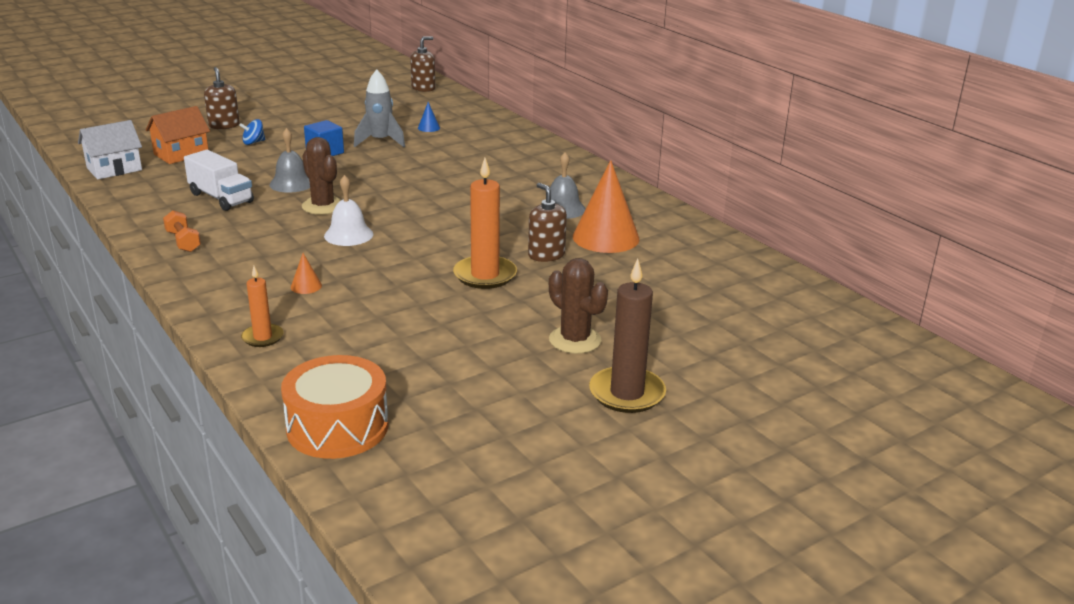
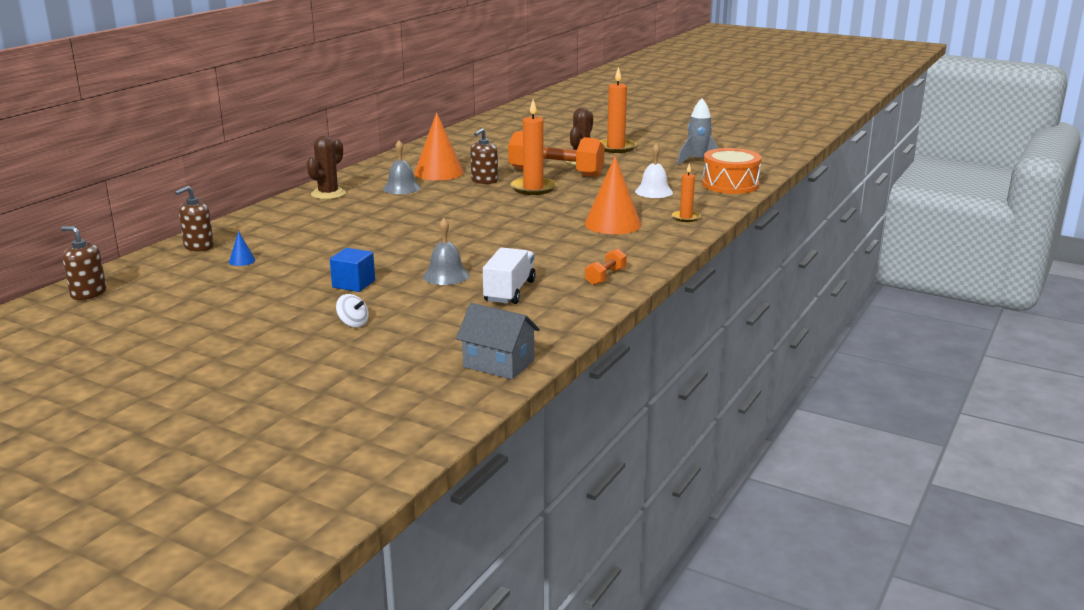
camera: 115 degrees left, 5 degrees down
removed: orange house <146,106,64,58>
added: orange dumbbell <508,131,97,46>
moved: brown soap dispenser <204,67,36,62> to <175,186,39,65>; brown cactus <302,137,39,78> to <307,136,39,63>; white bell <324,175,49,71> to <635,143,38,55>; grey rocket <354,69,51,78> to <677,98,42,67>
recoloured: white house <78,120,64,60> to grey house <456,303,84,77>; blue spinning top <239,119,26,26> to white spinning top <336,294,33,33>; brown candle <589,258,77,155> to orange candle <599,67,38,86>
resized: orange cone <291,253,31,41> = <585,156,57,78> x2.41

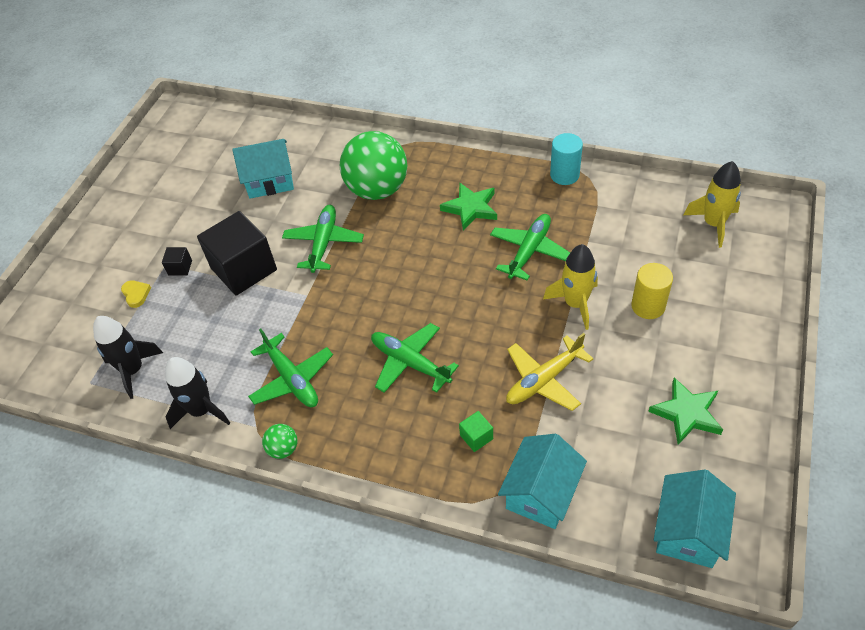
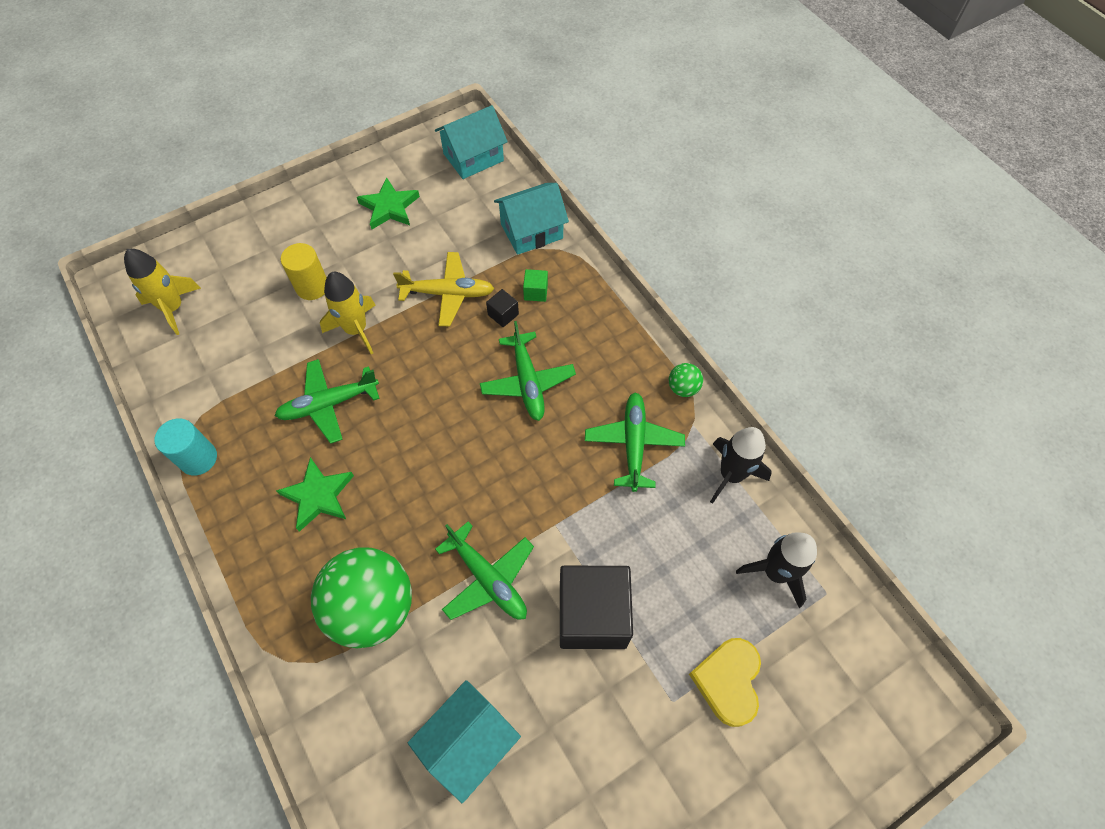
camera: 145 degrees left, 10 degrees up
moved: black cube <162,247,30,29> to <486,289,33,38>
turned: turquoise house <232,139,62,60> = <408,680,113,123> 75 degrees counterclockwise; green plane <282,205,82,68> = <435,522,99,98> 90 degrees counterclockwise
resized: yellow heart <121,280,30,28> = <689,638,72,89> x1.84

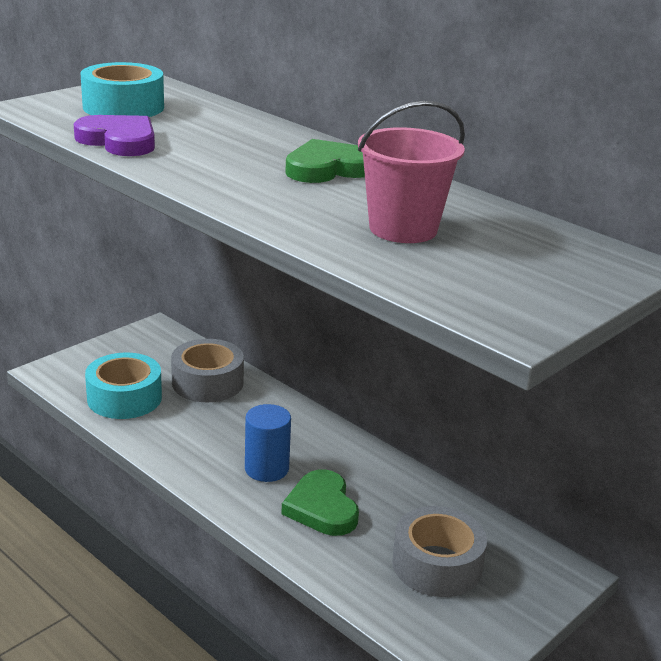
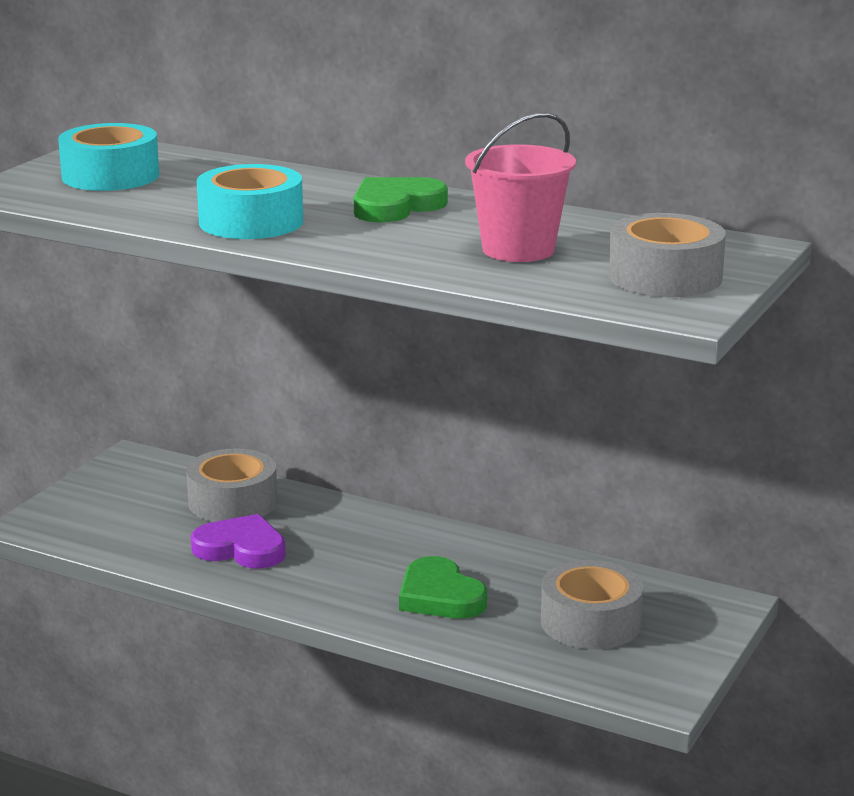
camera: 15 degrees left, 5 degrees down
removed: blue cylinder <245,404,46,78>
added: grey tape <609,213,117,84>
moved: purple heart <74,115,81,41> to <191,514,95,55>; turquoise tape <85,353,77,66> to <197,164,106,75>

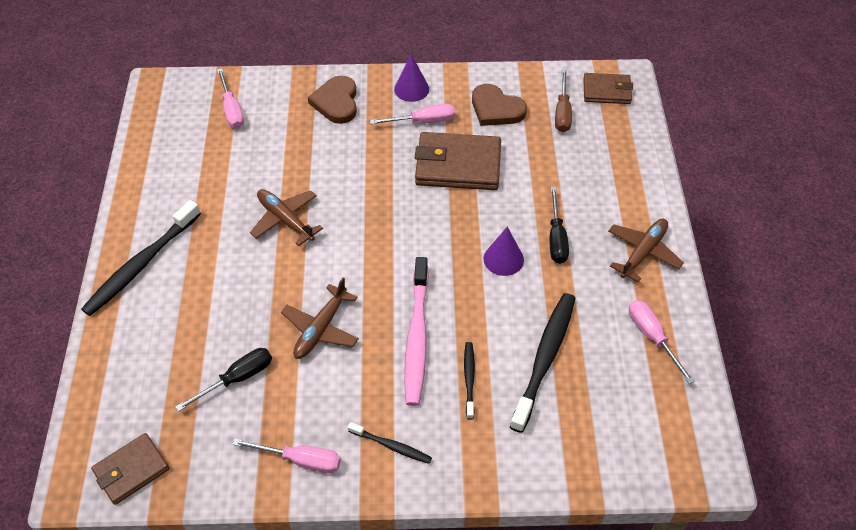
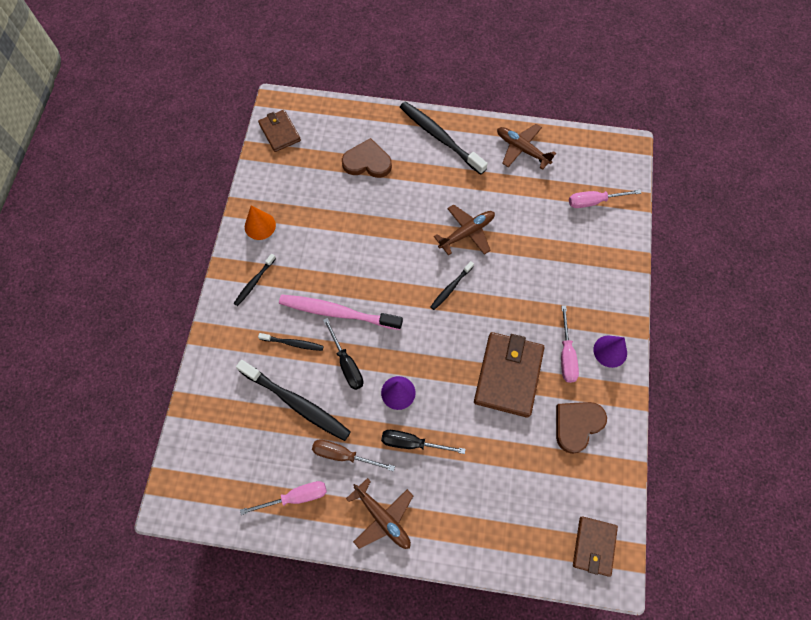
camera: 100 degrees right, 15 degrees up
added: black toothbrush <430,261,44,49>
moved: black screwdriver <175,348,97,64> to <323,318,40,72>; brown plane <281,278,78,81> to <497,124,59,46>; brown heart <308,76,49,48> to <342,138,50,40>; brown screwdriver <555,69,17,63> to <312,439,83,32>
replaced: pink screwdriver <232,438,109,35> to orange cone <245,205,31,35>

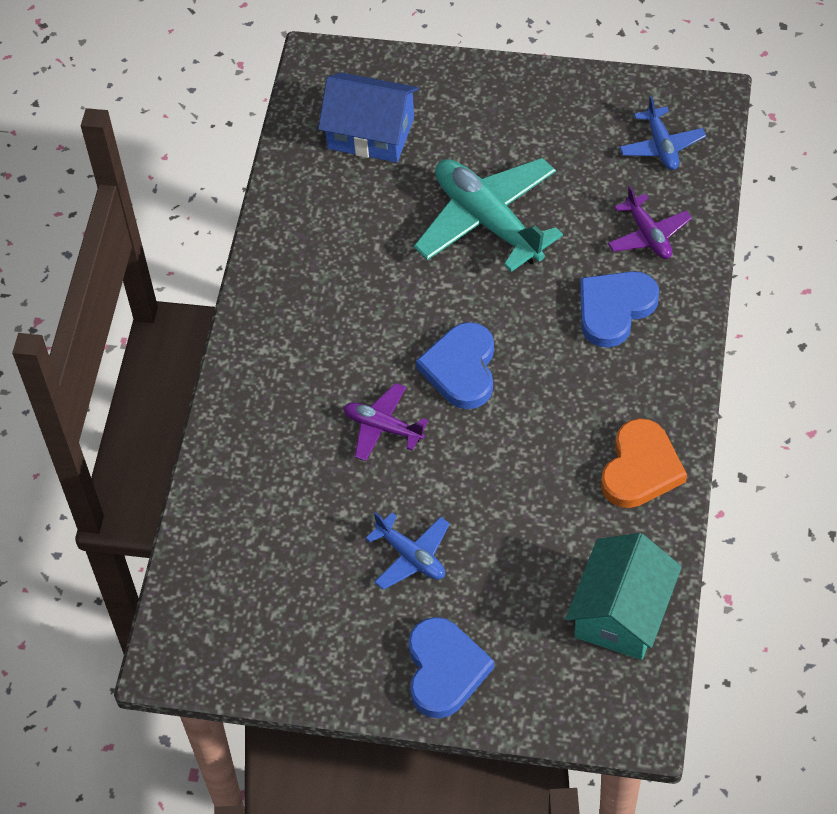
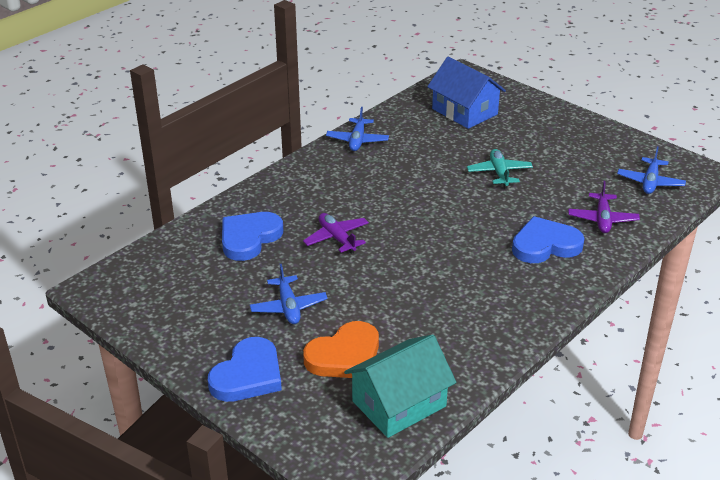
camera: 30 degrees right, 20 degrees down
added: blue plane <326,107,63,44>
moved: blue heart <416,322,78,87> to <222,212,61,49>; orange heart <601,418,86,90> to <303,321,76,57>
resized: turquoise plane <414,158,149,114> = <467,149,66,39> x0.53

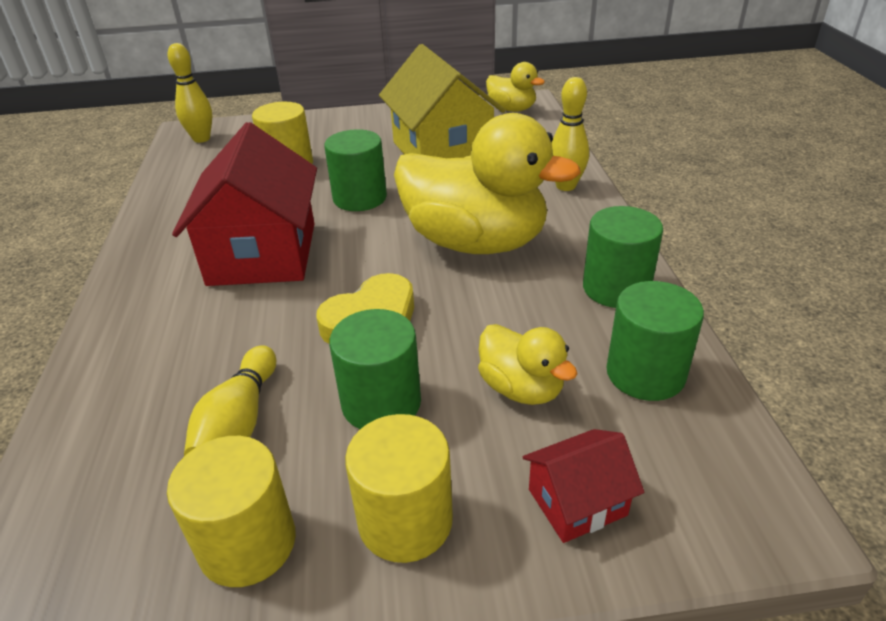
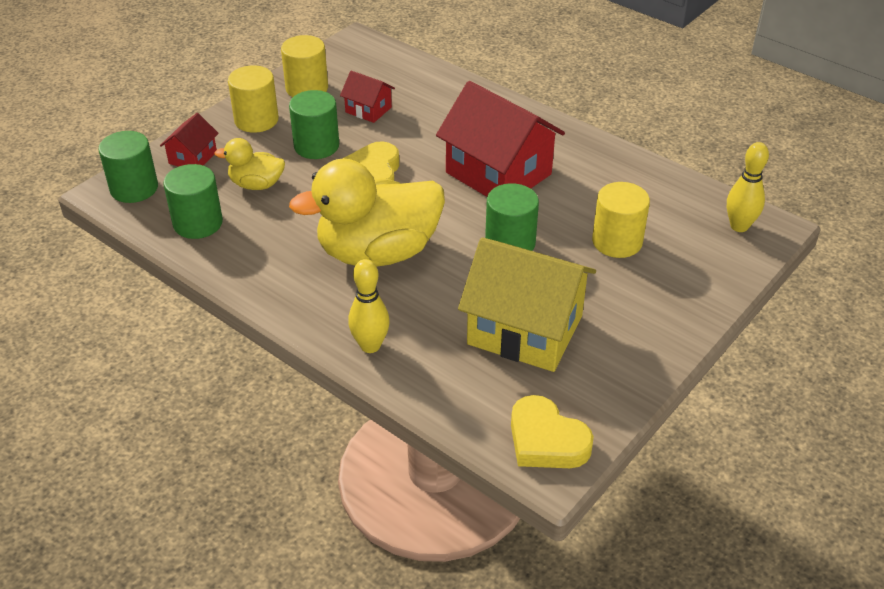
camera: 135 degrees right, 5 degrees up
moved: green cylinder <583,206,80,102> to <98,131,60,72>
replaced: yellow bowling pin <184,345,92,111> to red house <340,71,55,52>; yellow duck <486,62,59,50> to yellow heart <511,395,83,73>

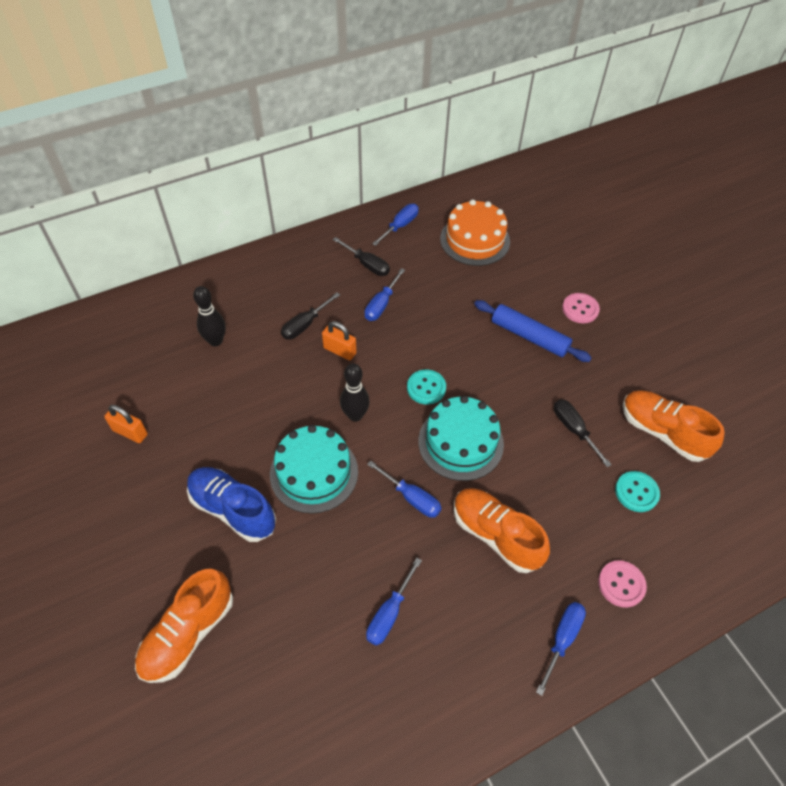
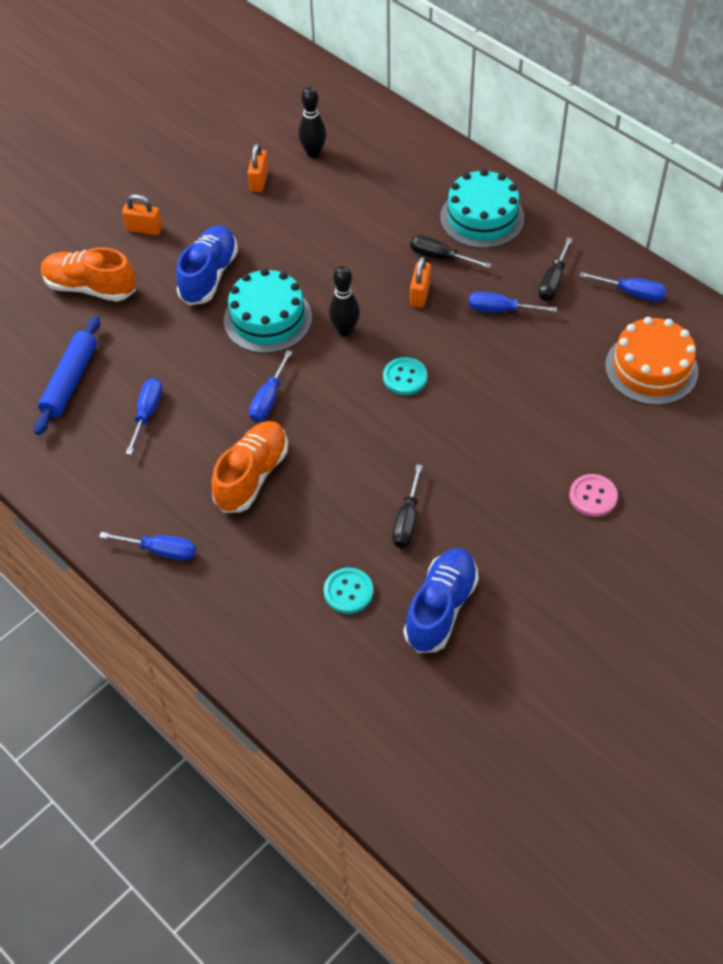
camera: 75 degrees right, 0 degrees up
removed: pink button <598,560,49,48>
added: orange padlock <122,194,40,41>
moved: black bowling pin <193,286,33,61> to <298,87,28,71>; turquoise cake <418,396,86,85> to <440,169,84,79>; blue rolling pin <474,300,118,62> to <34,316,66,119>
recoloured: orange shoe <623,390,102,72> to blue shoe <404,548,75,105>
turned: blue screwdriver <366,558,56,88> = <126,378,36,77> 90 degrees clockwise; black screwdriver <554,399,58,68> = <392,464,31,84> 150 degrees clockwise

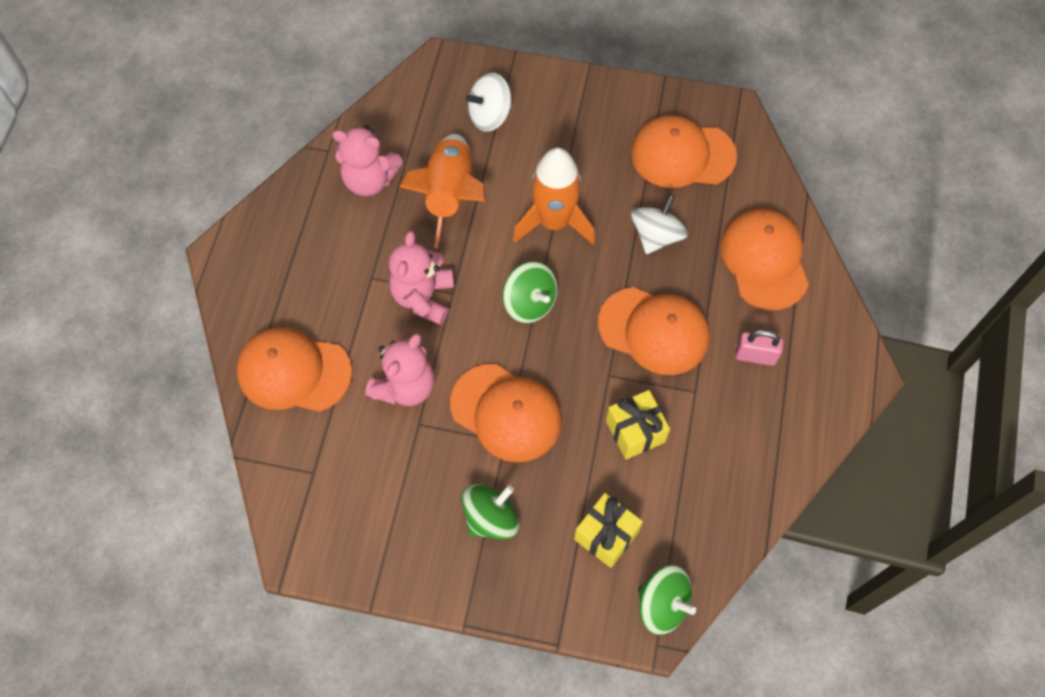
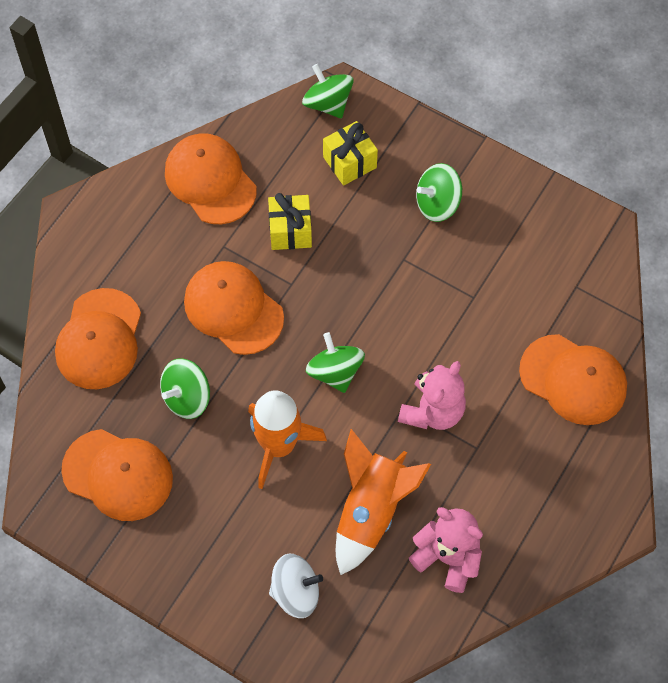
camera: 160 degrees left, 0 degrees up
removed: pink teddy bear <365,333,70,73>; pink padlock <735,330,48,36>
moved: orange cap <450,364,112,98> to <165,133,92,91>
recoloured: white spinning top <631,194,57,60> to green spinning top <160,358,50,61>

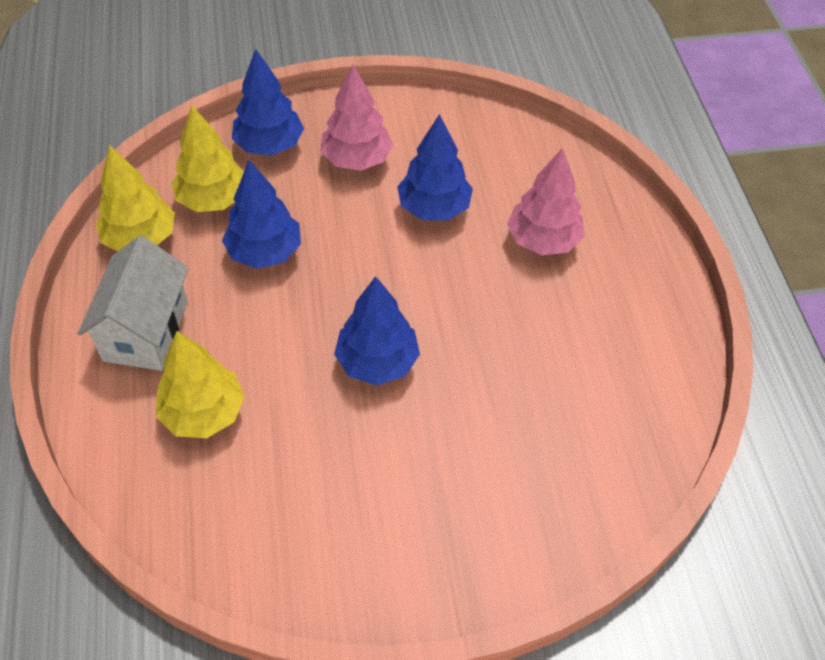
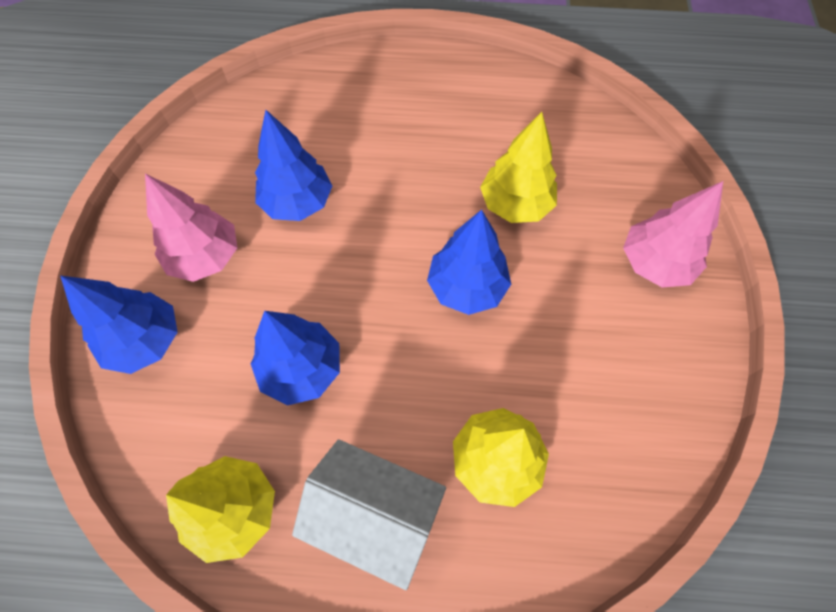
camera: 75 degrees left, 10 degrees up
moved: yellow tree <172,105,72,107> to <480,112,77,111>; pink tree <507,148,77,107> to <623,181,100,106>

